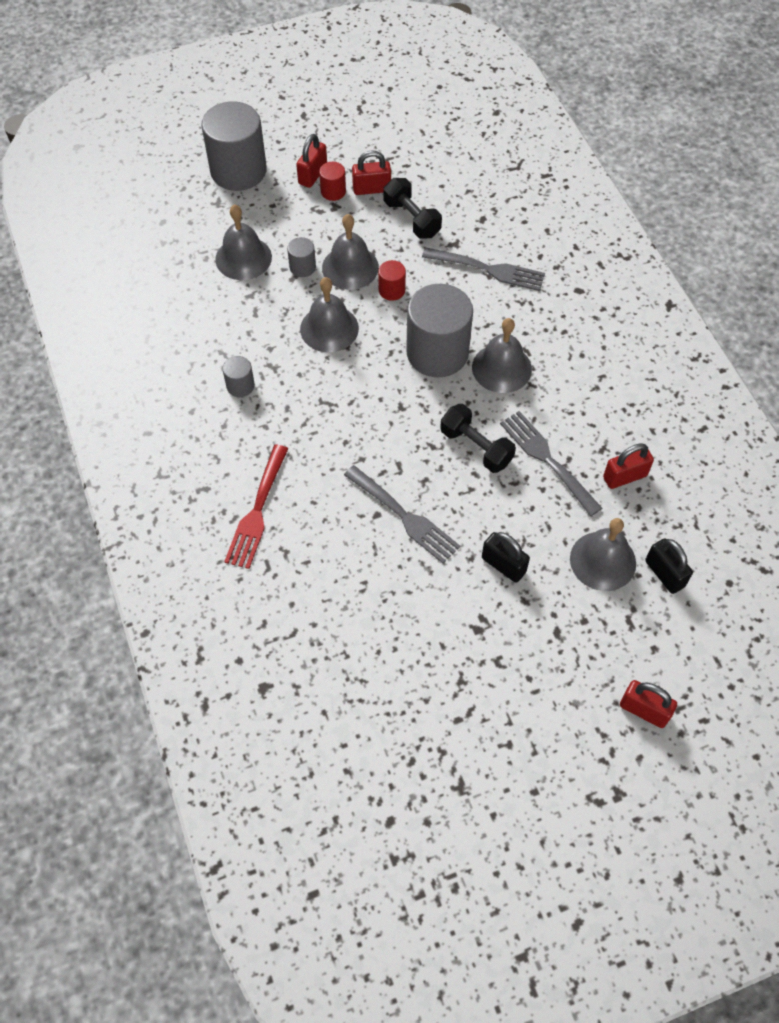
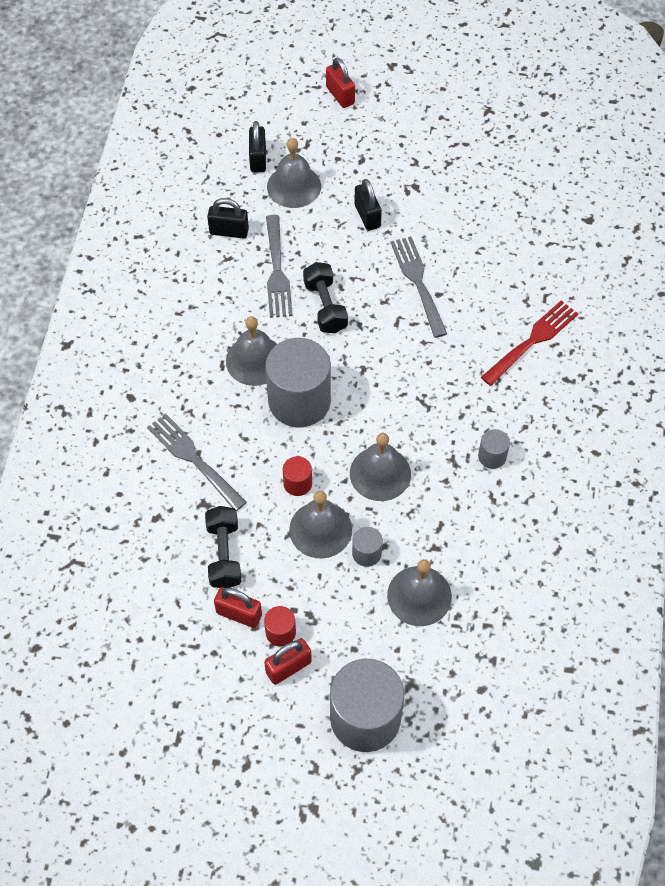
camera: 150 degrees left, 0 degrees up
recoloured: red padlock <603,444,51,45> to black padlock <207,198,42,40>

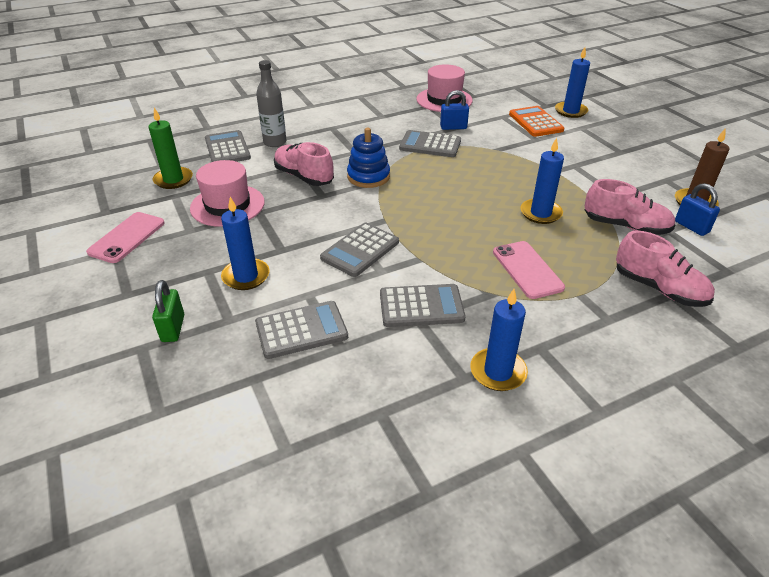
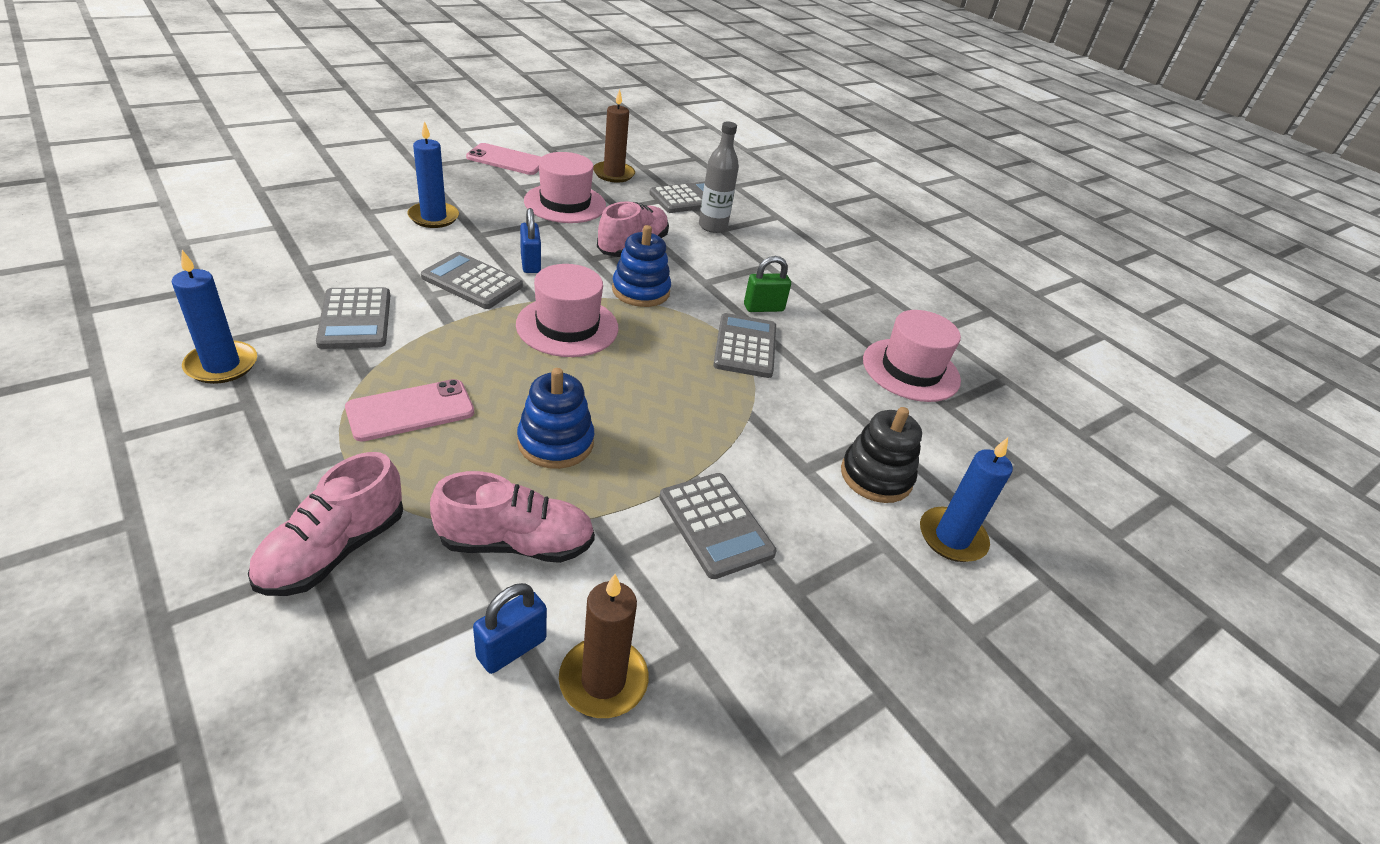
camera: 75 degrees right, 0 degrees up
added: pink hat <516,264,102,93>
moved: green padlock <152,280,32,62> to <744,256,47,56>; grey calculator <255,301,93,58> to <659,473,118,106>; blue padlock <440,90,29,40> to <520,208,21,65>
replaced: orange calculator <509,106,55,31> to black stacking toy <841,407,81,96>; blue candle <520,138,44,86> to blue stacking toy <517,368,77,101>
recoloured: green candle <149,108,44,81> to brown candle <593,89,42,94>
turned: pink shoe <585,179,91,56> = <430,471,165,92> 105 degrees counterclockwise

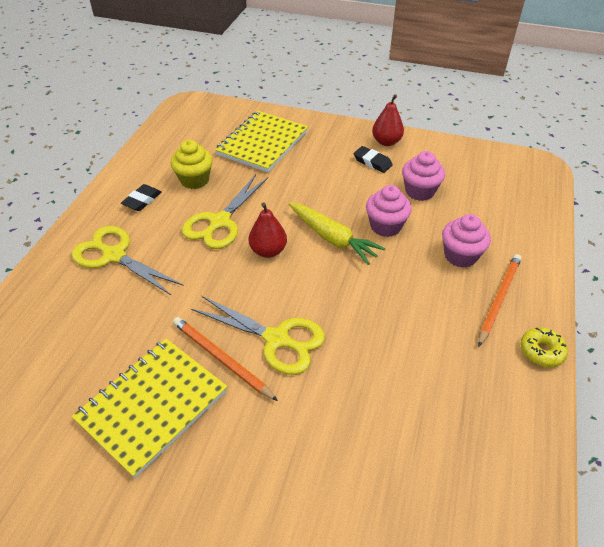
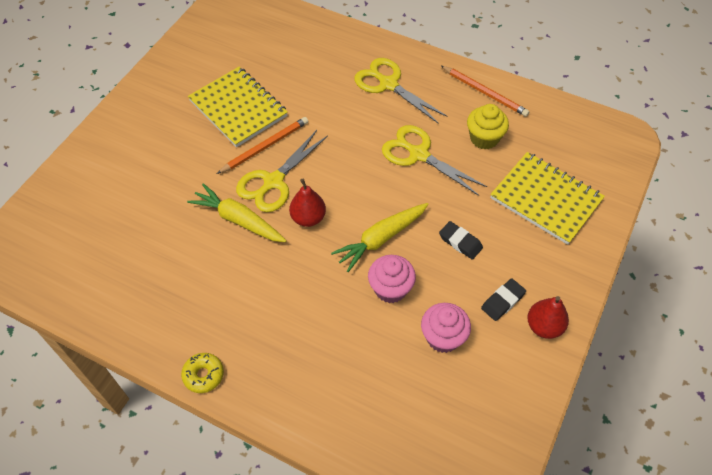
camera: 100 degrees right, 10 degrees up
removed: pink cupcake <442,214,49,53>
added: yellow carrot <187,183,100,59>
moved: black eraser <121,184,40,27> to <439,221,44,39>; red pear <249,203,38,55> to <289,179,37,48>; orange pencil <478,254,44,93> to <441,66,89,51>
turned: yellow scissors <72,226,112,69> = <354,58,94,66> 90 degrees counterclockwise

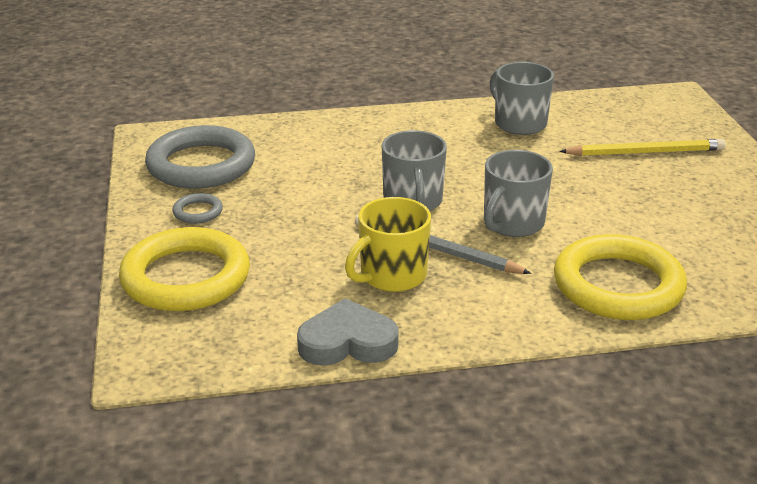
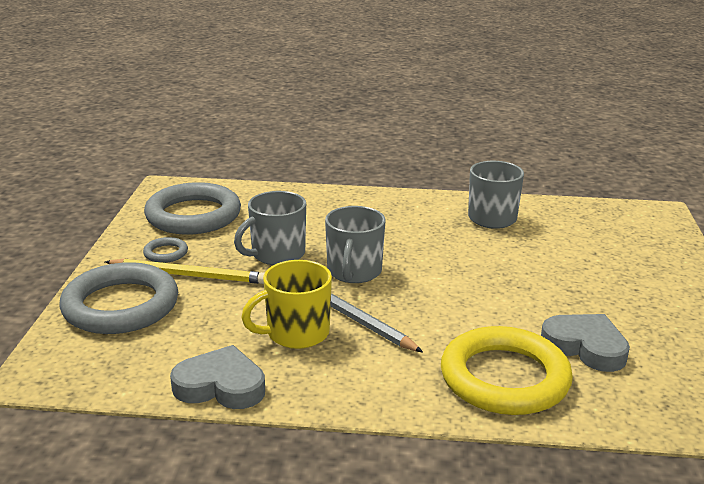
camera: 15 degrees right, 5 degrees down
added: grey heart <541,314,89,58>
moved: grey mug <484,150,69,87> to <234,191,72,74>; yellow pencil <559,139,167,17> to <105,258,159,26>
recoloured: yellow ring <119,227,131,84> to grey ring <59,262,119,72>

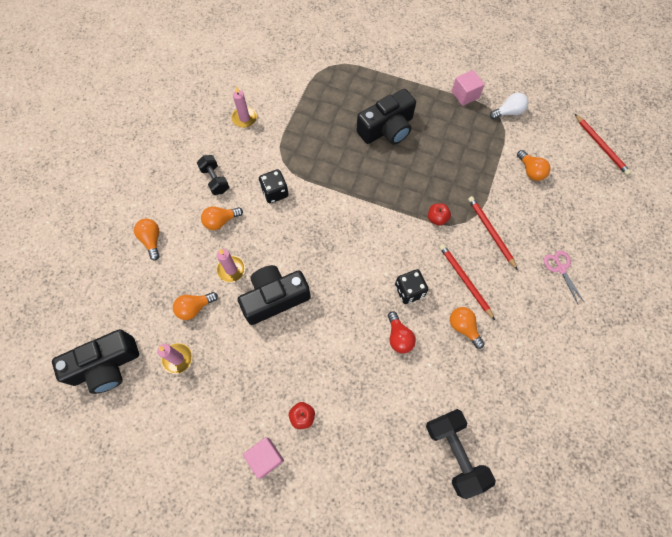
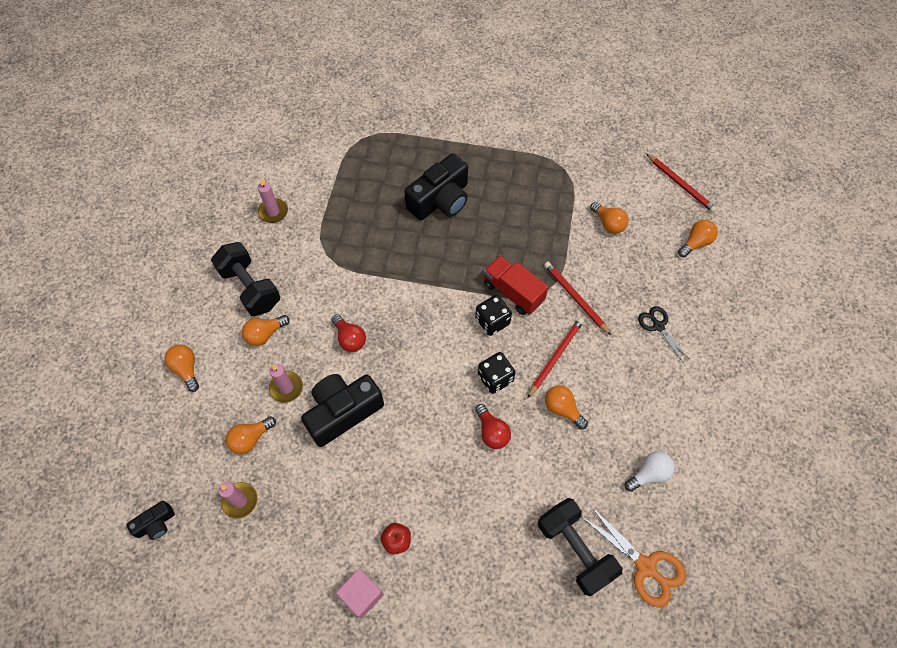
camera: 10 degrees left, 5 degrees down
removed: pink cube <452,70,33,36>
added: red light bulb <332,314,34,38>; orange scissors <581,505,105,102>; orange light bulb <678,220,40,38>
moved: black dice <259,169,30,35> to <475,295,37,41>; white light bulb <490,93,38,26> to <625,451,50,41>
replaced: red apple <428,203,23,23> to red truck <484,255,65,60>
recoloured: pink scissors <544,251,41,53> to black scissors <638,306,52,56>
turned: red pencil <439,244,56,76> = <527,318,57,80> 75 degrees clockwise
resized: black camera <52,329,87,65> = <126,501,49,39> x0.49; black dumbbell <197,155,32,40> = <211,242,69,74> x1.62

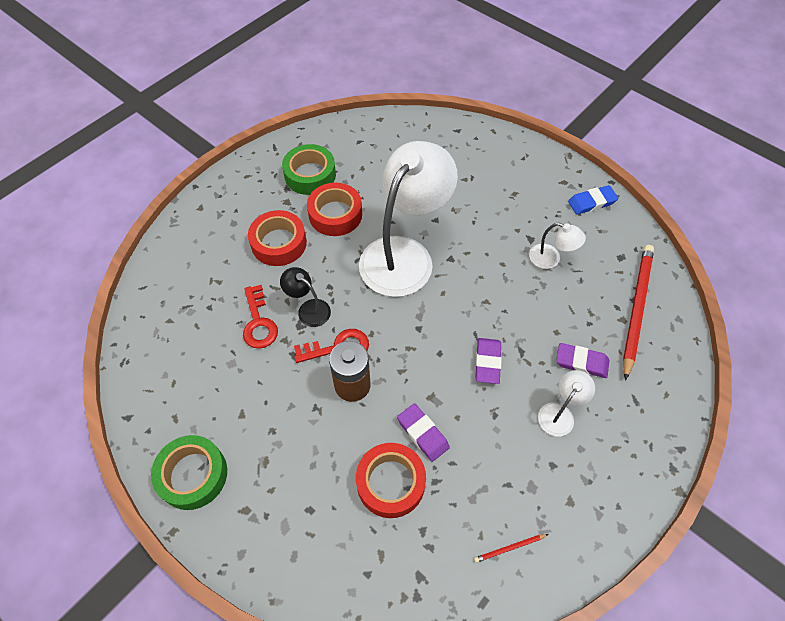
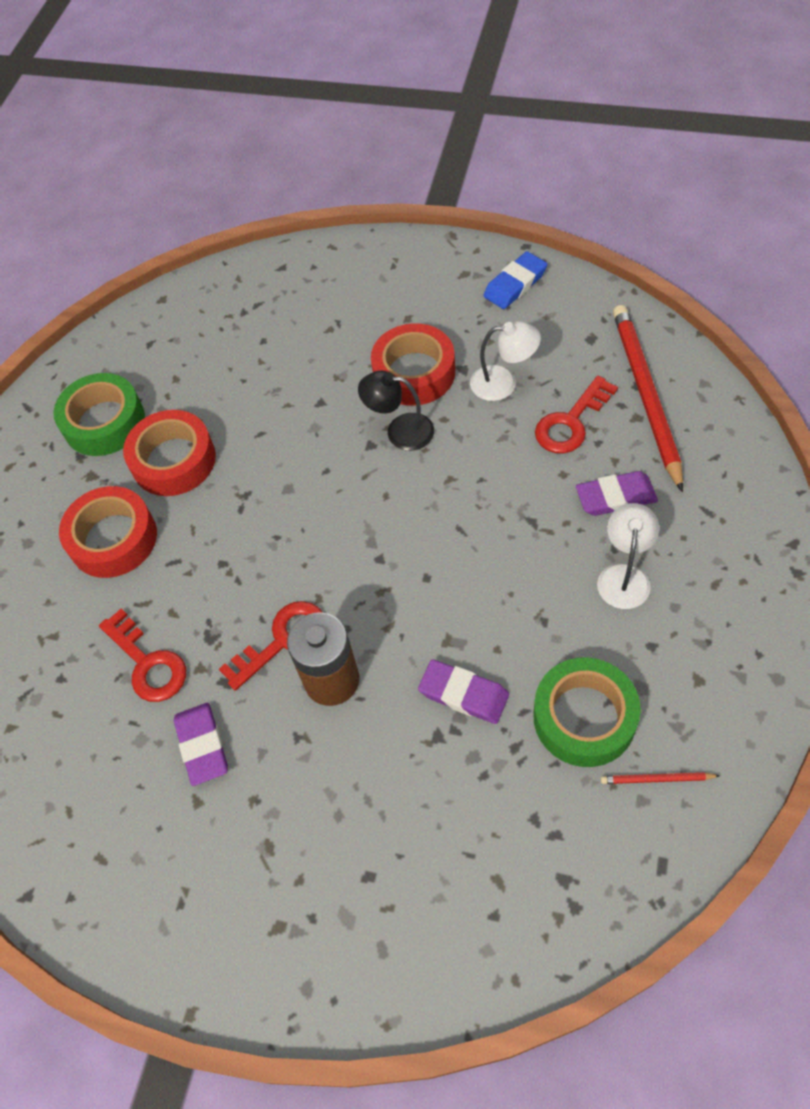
camera: 20 degrees left, 0 degrees up
removed: white lamp <359,141,99,156>
added: red key <535,376,83,78>
moved: green tape <151,435,76,75> to <533,658,108,109>; black lamp <280,267,51,60> to <358,371,76,80>; red tape <356,443,70,75> to <371,323,84,83>; purple eraser <475,338,27,46> to <174,703,54,83>
turned: red pencil <474,534,74,29> = <601,772,119,12> 45 degrees clockwise

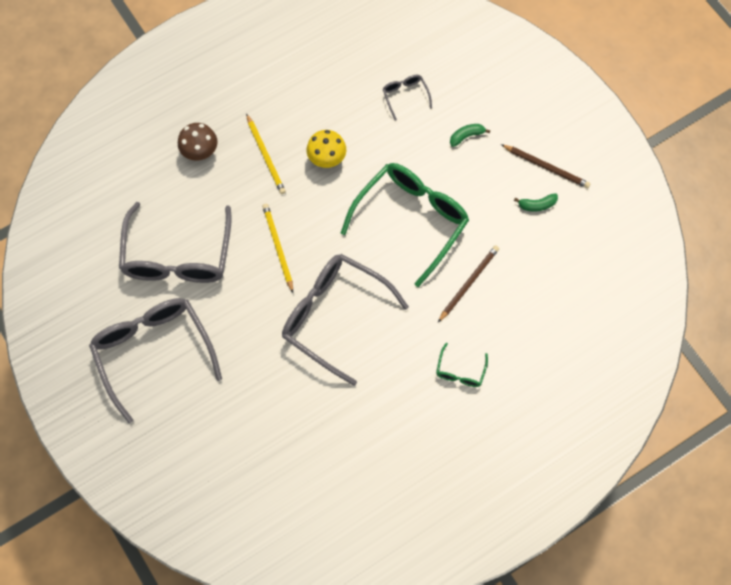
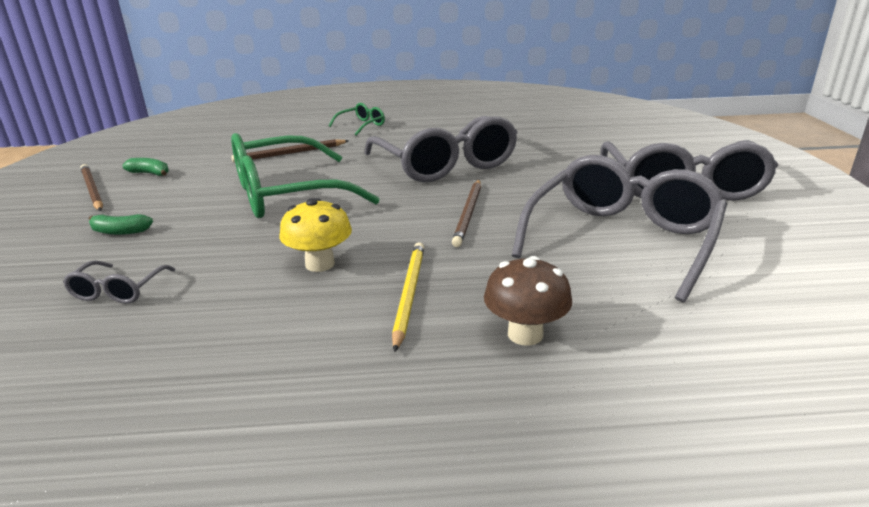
camera: 150 degrees left, 40 degrees down
recoloured: yellow pencil <262,204,31,89> to brown pencil <452,180,29,67>

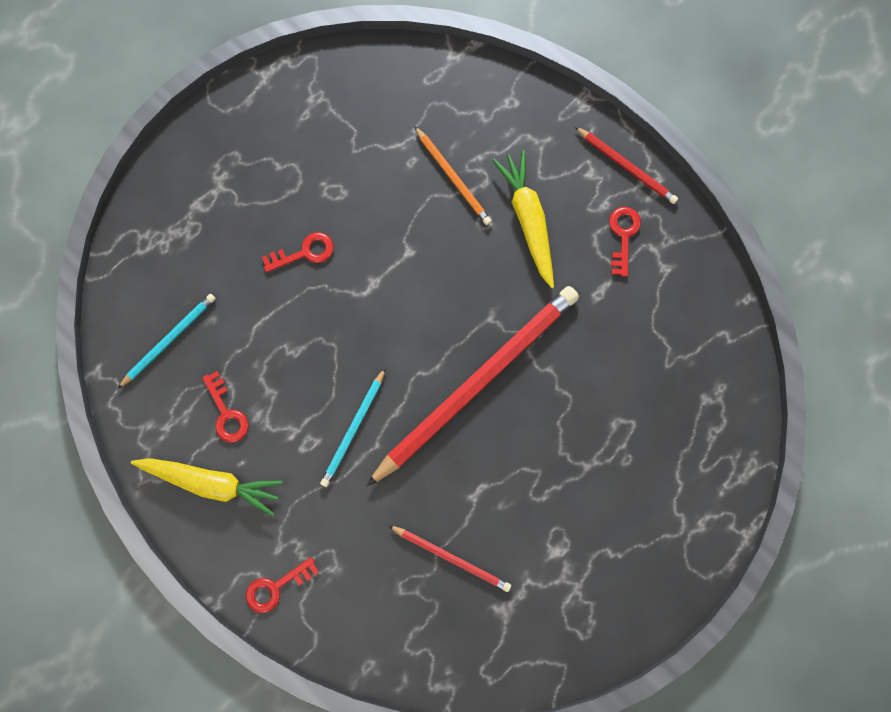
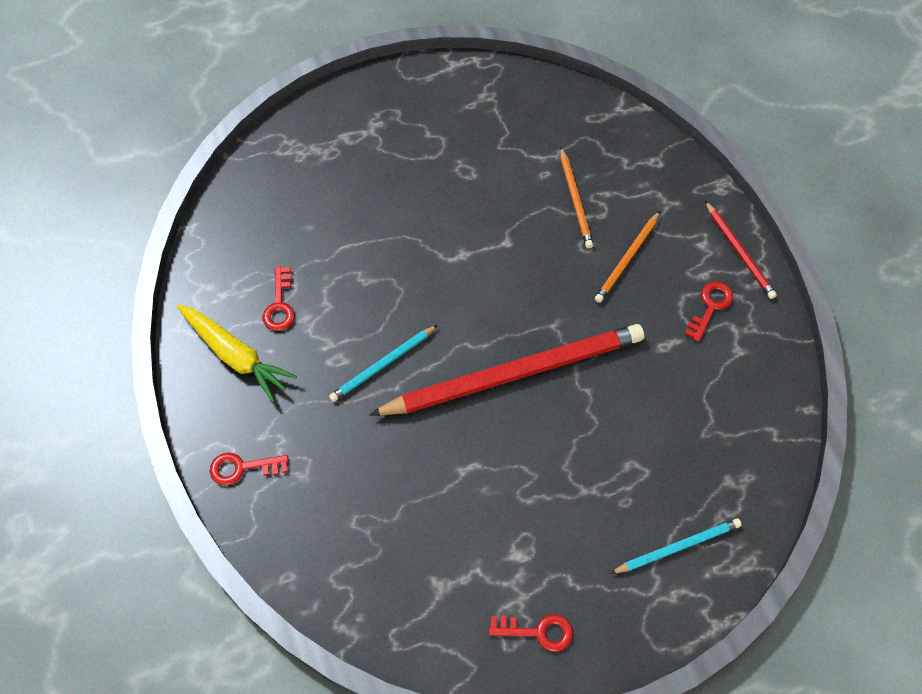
camera: 25 degrees right, 15 degrees down
removed: red pencil <388,525,123,67>
moved: turquoise pencil <118,294,98,95> to <610,518,132,56>; red key <262,232,72,40> to <488,614,85,38>
replaced: yellow carrot <492,150,62,138> to orange pencil <595,211,65,92>

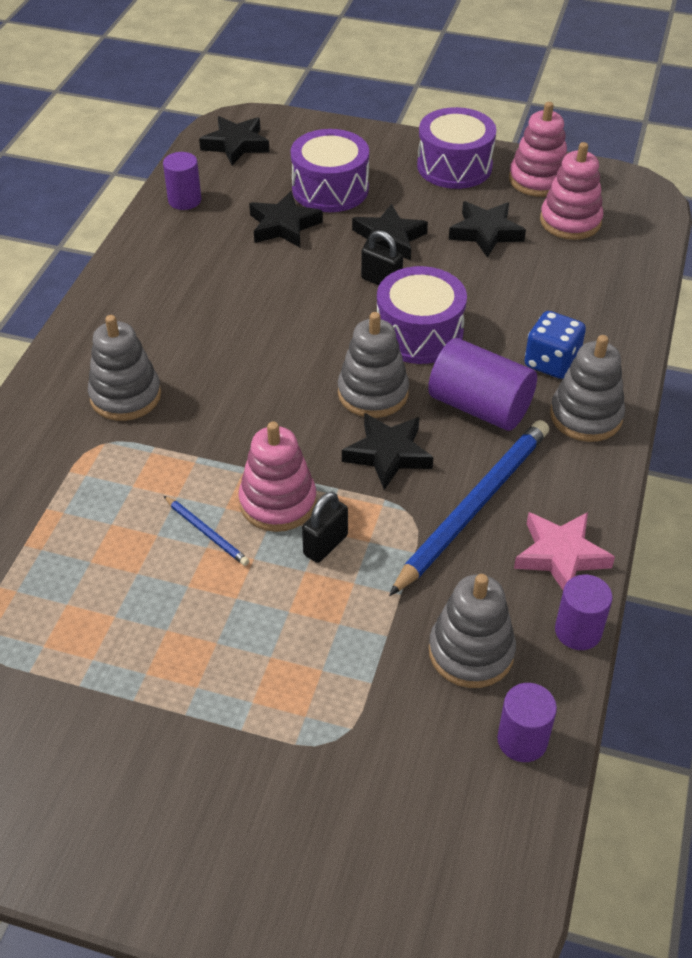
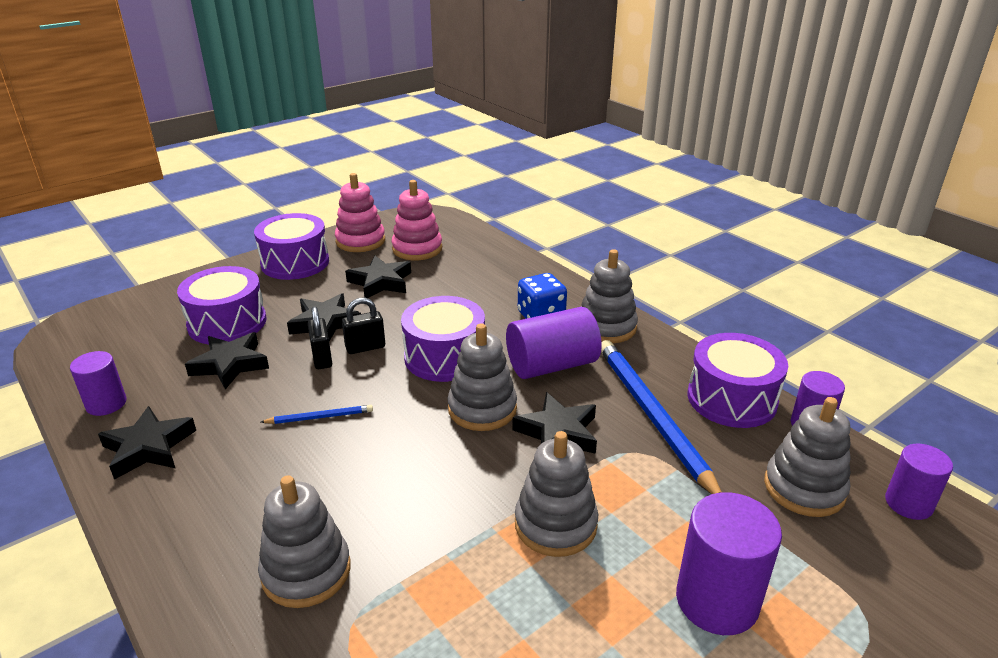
camera: 55 degrees left, 15 degrees down
added: purple cylinder <676,492,106,143>
moved: blue pencil <164,496,85,70> to <261,405,112,19>; black star <199,116,71,49> to <98,406,98,74>; black padlock <302,492,46,71> to <308,306,24,63>
replaced: pink star <514,512,101,78> to purple drum <688,333,100,95>
recoloured: pink stacking toy <239,422,78,110> to grey stacking toy <515,431,83,126>

